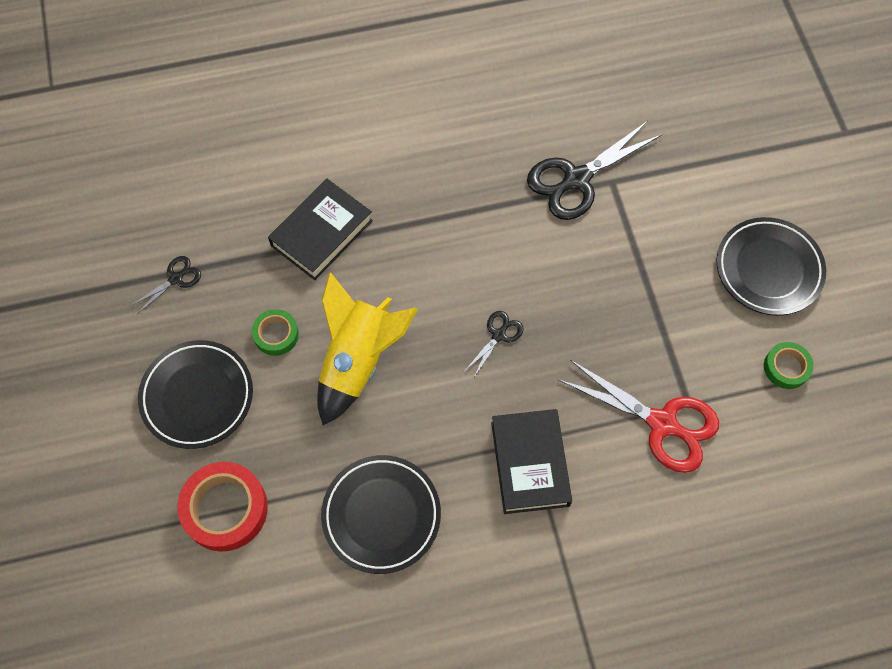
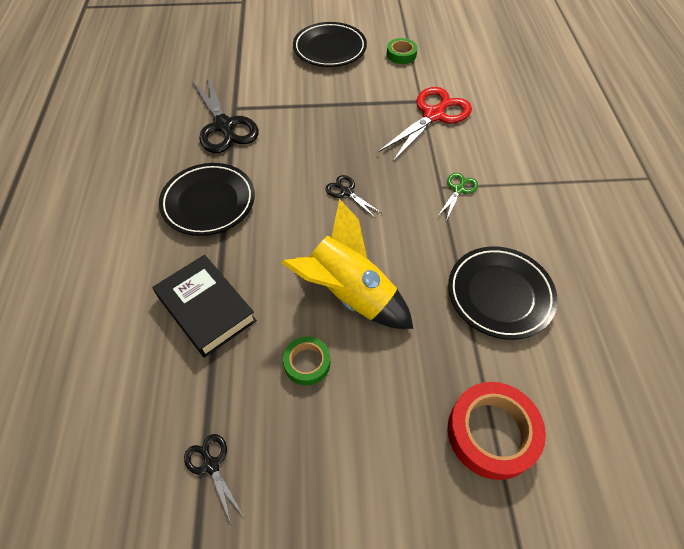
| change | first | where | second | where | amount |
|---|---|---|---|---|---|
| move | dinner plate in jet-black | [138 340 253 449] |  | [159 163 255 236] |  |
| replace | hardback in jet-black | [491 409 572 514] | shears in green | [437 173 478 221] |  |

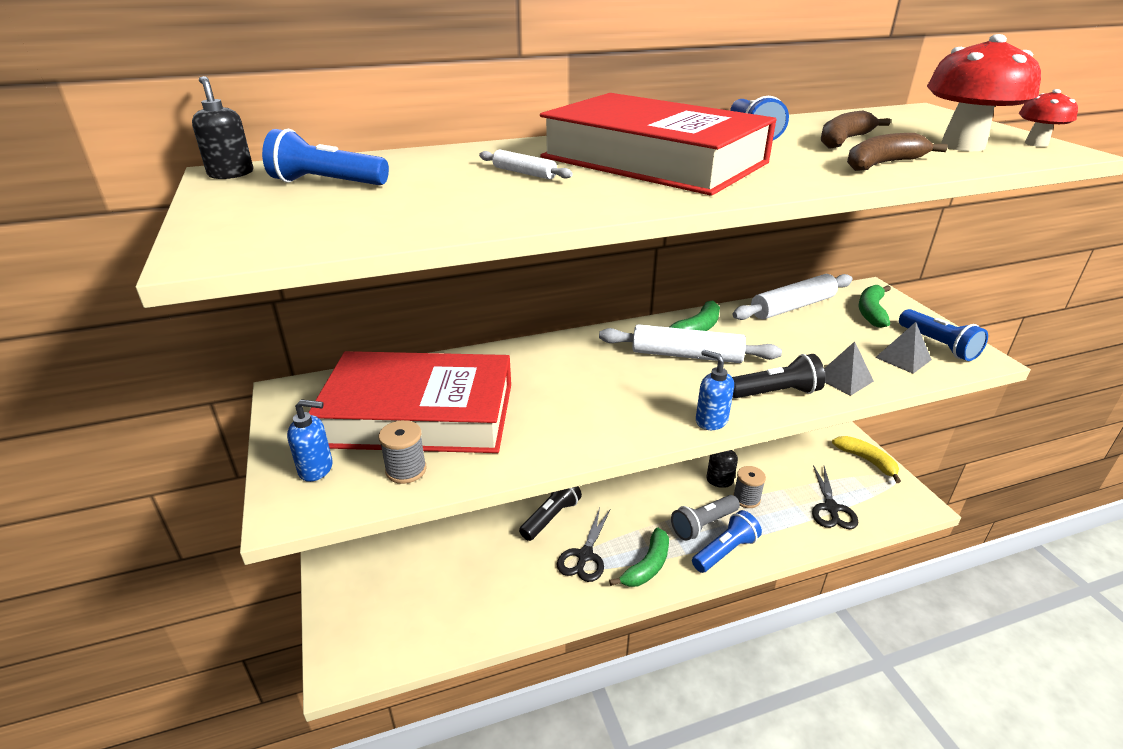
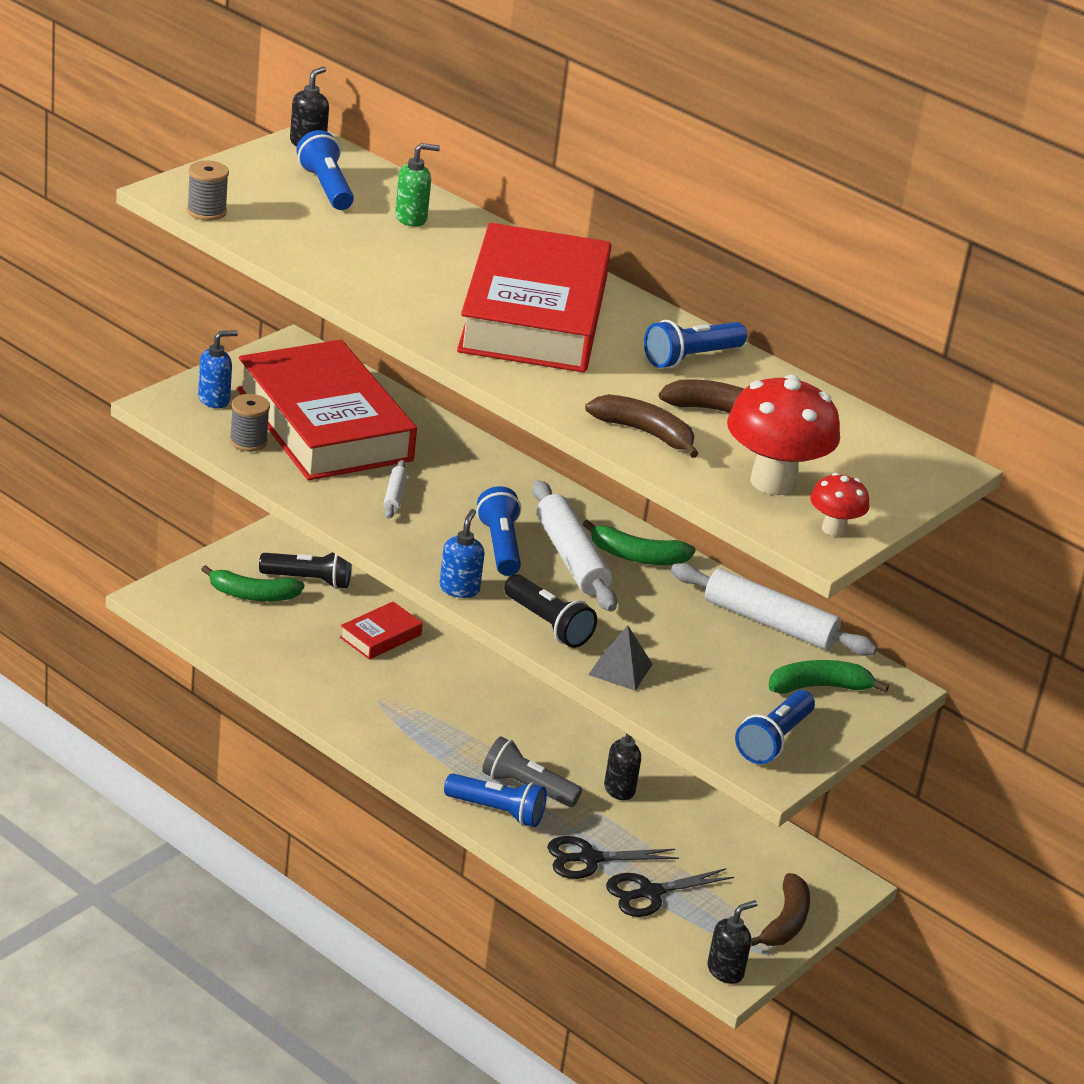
| change | first | where | second | where | amount |
|---|---|---|---|---|---|
| move | dough roller in pure white | [479 149 573 180] |  | [383 460 408 519] |  |
| delete | pyramid shape in ash-grey | [875 322 932 374] |  |  |  |
| rotate | soap dispenser in royal blue | [287 399 333 482] |  | [198 330 238 408] | 90 degrees counterclockwise |
| recolor | toy banana in bright yellow | [832 436 901 483] | toy banana in brown | [751 873 810 946] |  |
| move | spool in ash-grey | [733 466 766 508] |  | [187 160 229 221] |  |
| move | pocket torch in jet-black | [519 486 582 541] |  | [259 552 352 589] |  |
| move | shears in jet-black | [557 508 610 582] |  | [547 836 679 879] |  |
| move | toy banana in green | [609 527 669 587] |  | [201 565 304 601] |  |
| insert |  |  | soap dispenser in green | [395 143 440 227] |  |
| insert |  |  | pocket torch in royal blue | [476 486 521 576] |  |
| insert |  |  | hardback in red | [340 602 423 660] |  |
| insert |  |  | soap dispenser in jet-black | [708 900 758 984] |  |

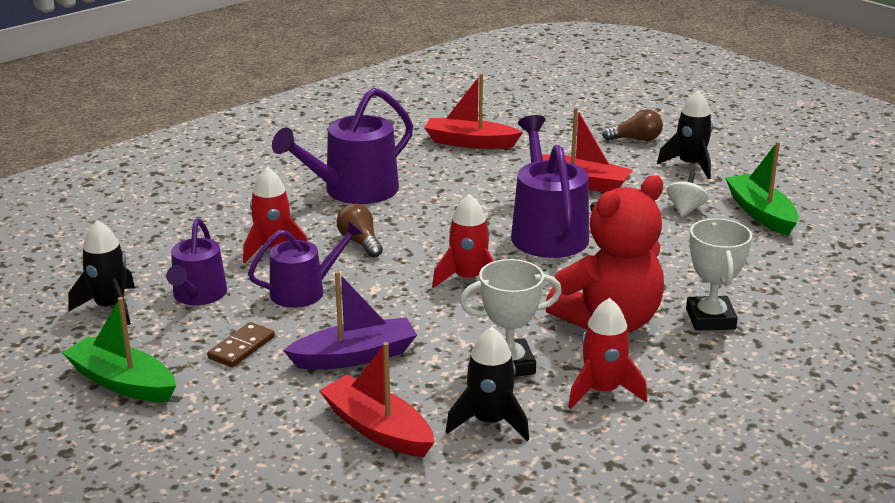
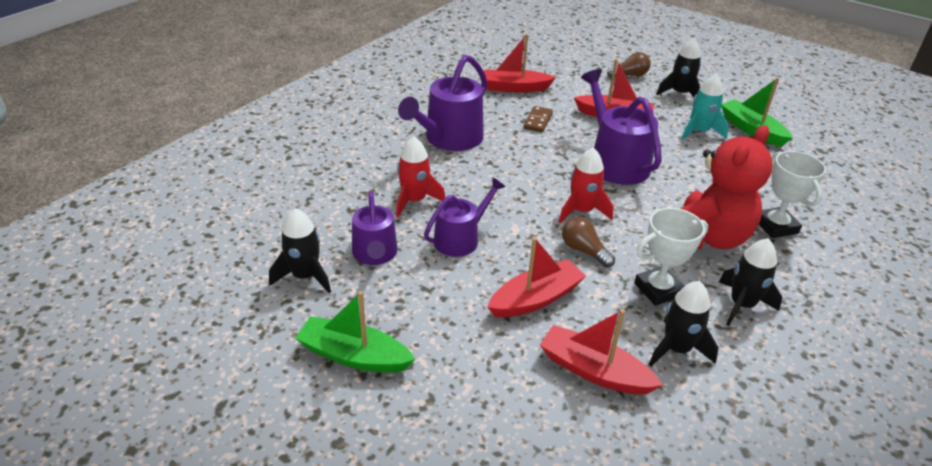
| change | first | where | second | where | amount |
|---|---|---|---|---|---|
| replace | spinning top in pure white | [667 172 708 217] | rocket in teal | [681 74 729 140] |  |
| move | lightbulb in brown | [337 204 383 258] |  | [562 217 615 267] |  |
| recolor | toy boat in purple | [283 271 417 370] | toy boat in red | [487 237 586 318] |  |
| recolor | rocket in red | [568 298 647 409] | rocket in jet-black | [719 238 782 326] |  |
| move | domino in brown | [207 322 275 368] |  | [523 106 553 132] |  |

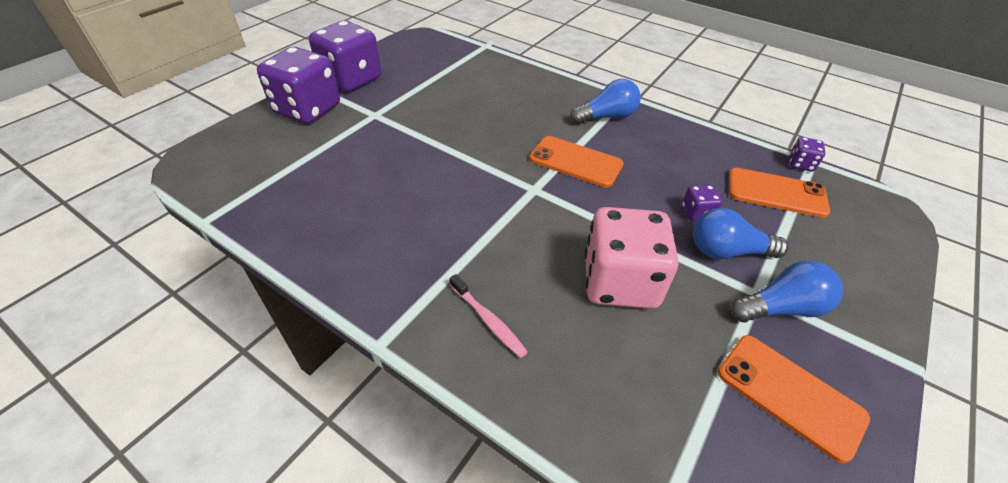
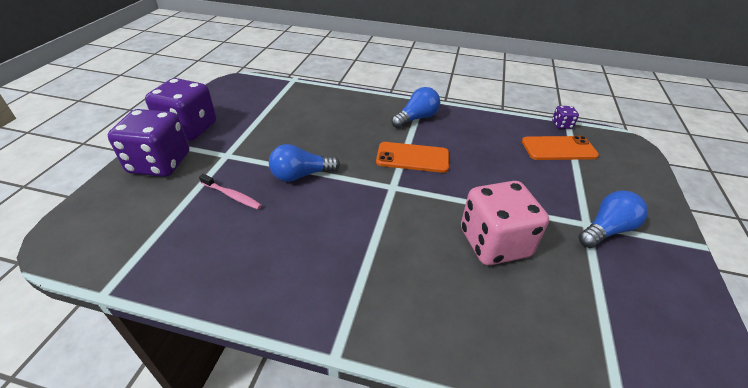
| change | first | where | second | where | amount |
|---|---|---|---|---|---|
| delete | dice in purple | [682 185 722 221] |  |  |  |
| move | lightbulb in royal blue | [693 208 788 259] |  | [269 144 340 182] |  |
| move | tooth brush in rose-pink | [450 274 528 358] |  | [199 174 262 209] |  |
| delete | phone in orange | [718 335 870 463] |  |  |  |

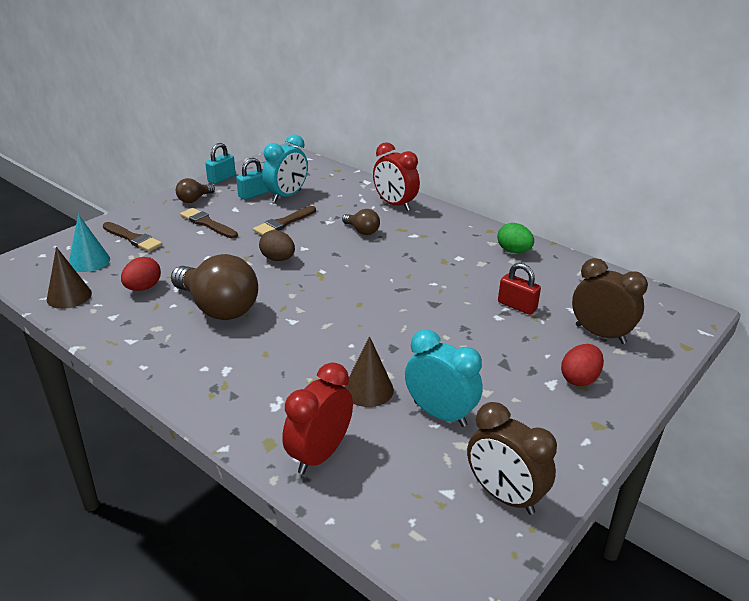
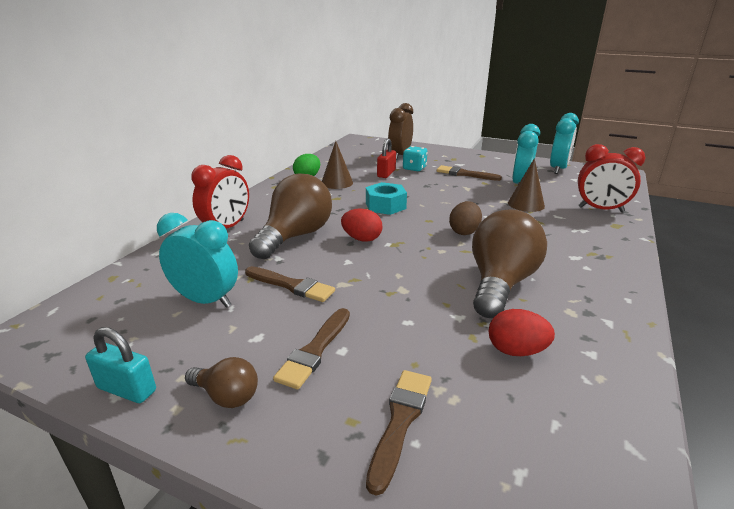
| change | first | where | second | where | amount |
|---|---|---|---|---|---|
| delete | padlock in teal | [236 158 269 200] |  |  |  |
| resize | lightbulb in brown | [342 209 380 235] |  | [249 173 332 259] | x2.06 |
| delete | cone shape in teal | [69 214 110 272] |  |  |  |
| move | egg in brown | [259 230 295 261] |  | [449 201 482 235] |  |
| move | cone shape in brown | [47 247 92 309] |  | [322 141 353 189] |  |
| move | egg in red | [561 344 604 386] |  | [341 208 383 242] |  |
| recolor | alarm clock in brown | [467 402 557 515] | alarm clock in teal | [550 113 579 174] |  |
| insert |  |  | dice in teal | [403 146 428 171] |  |
| insert |  |  | paintbrush in brown | [437 165 502 181] |  |
| insert |  |  | hexagon nut in teal | [366 182 407 215] |  |

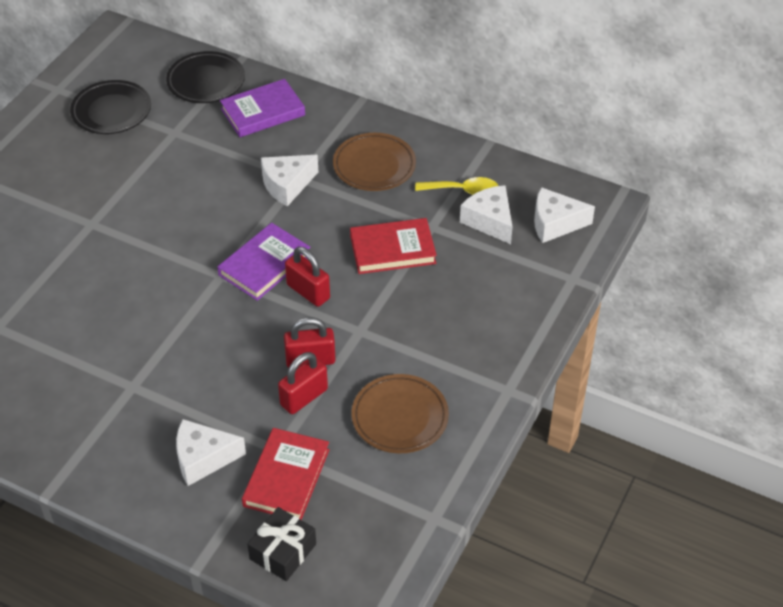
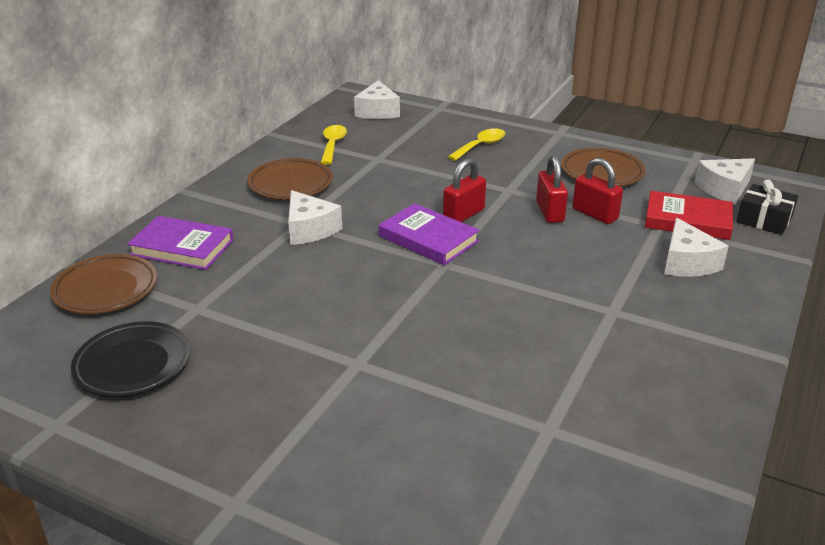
| change | first | where | second | where | amount |
|---|---|---|---|---|---|
| recolor | dinner plate in jet-black | [166 51 245 103] | dinner plate in brown | [50 254 157 314] |  |
| rotate | hardback in purple | [220 79 305 137] |  | [127 216 234 270] | 45 degrees counterclockwise |
| move | cheese in pure white | [460 185 512 244] |  | [695 158 755 204] |  |
| delete | hardback in red | [350 218 437 274] |  |  |  |
| insert |  |  | spoon in bright yellow | [448 128 505 161] |  |

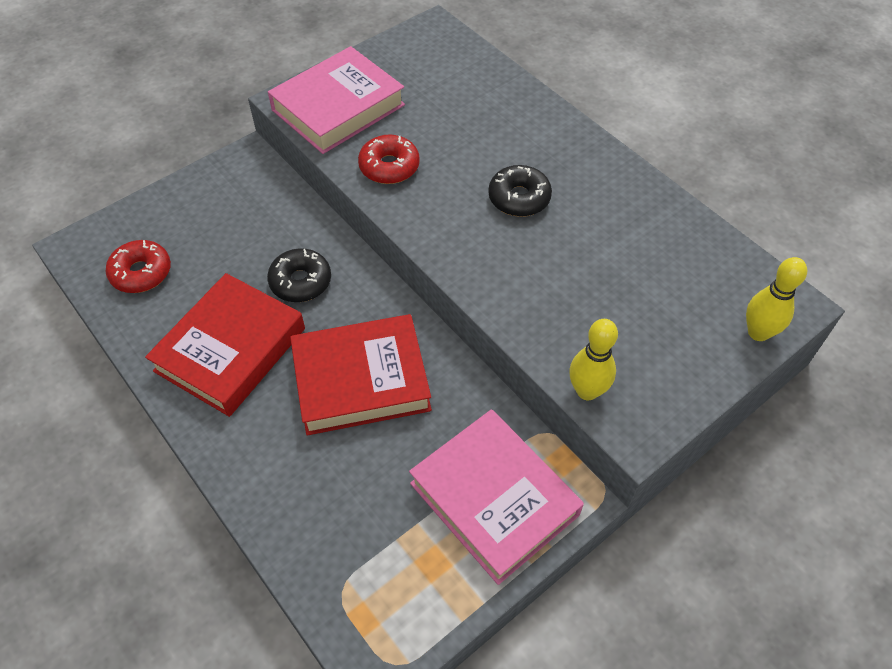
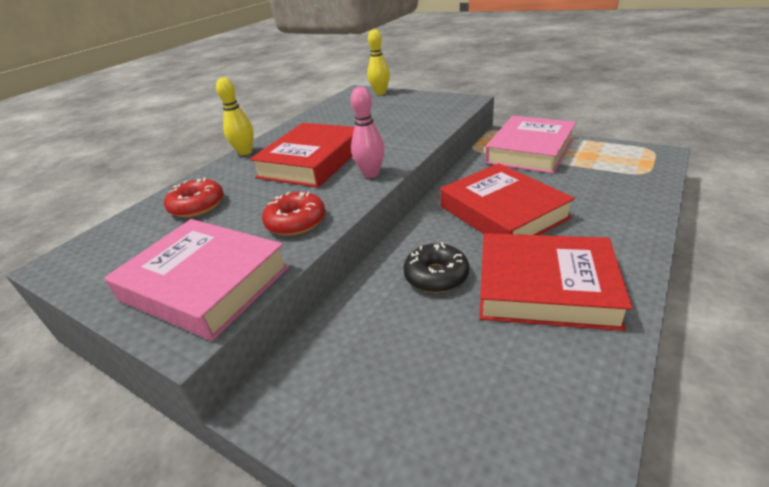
| change | first | where | second | where | amount |
|---|---|---|---|---|---|
| replace | donut in jet-black | [488 165 552 217] | hardback in red | [250 123 354 187] |  |
| move | donut in red | [105 240 171 293] |  | [164 177 224 217] |  |
| move | skittle in bright yellow | [569 319 618 400] |  | [216 77 254 155] |  |
| insert |  |  | skittle in rose-pink | [351 87 385 178] |  |

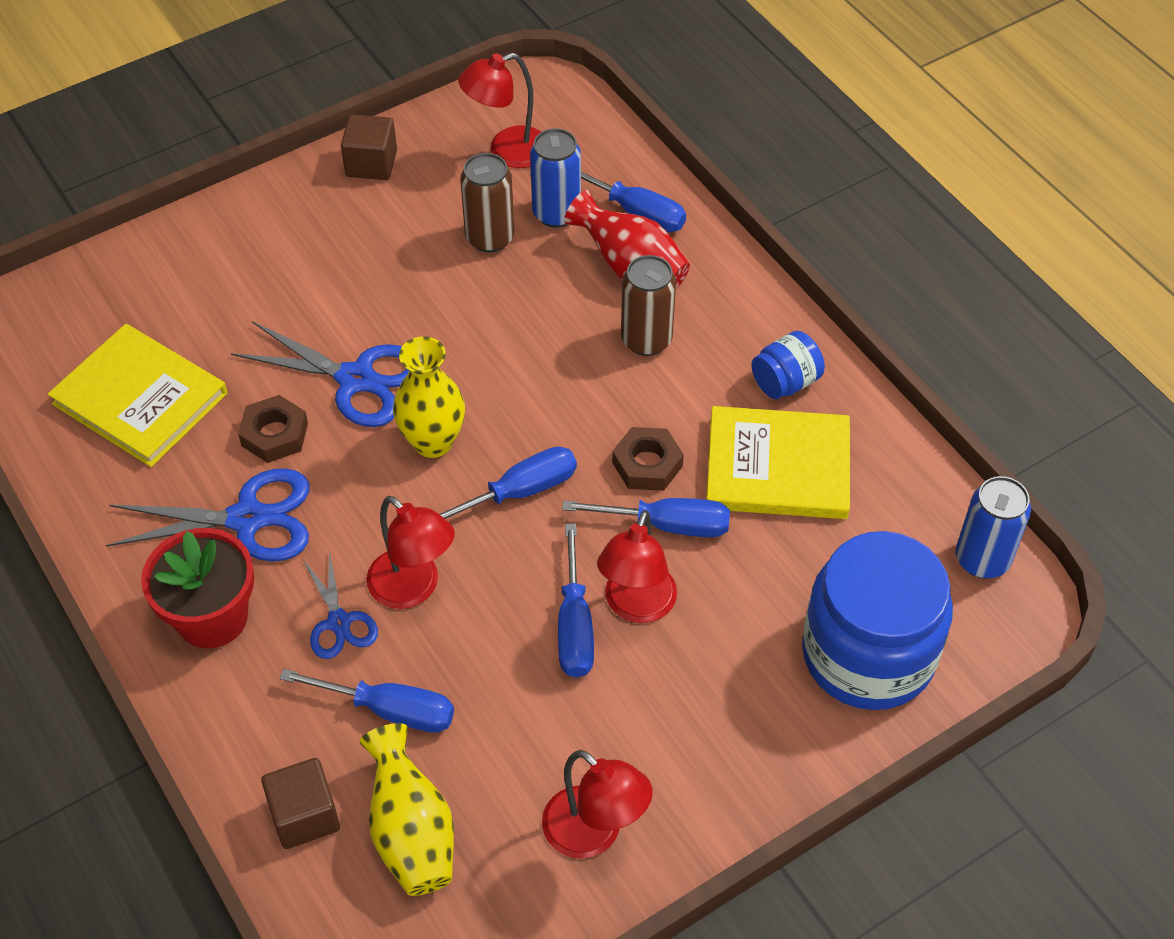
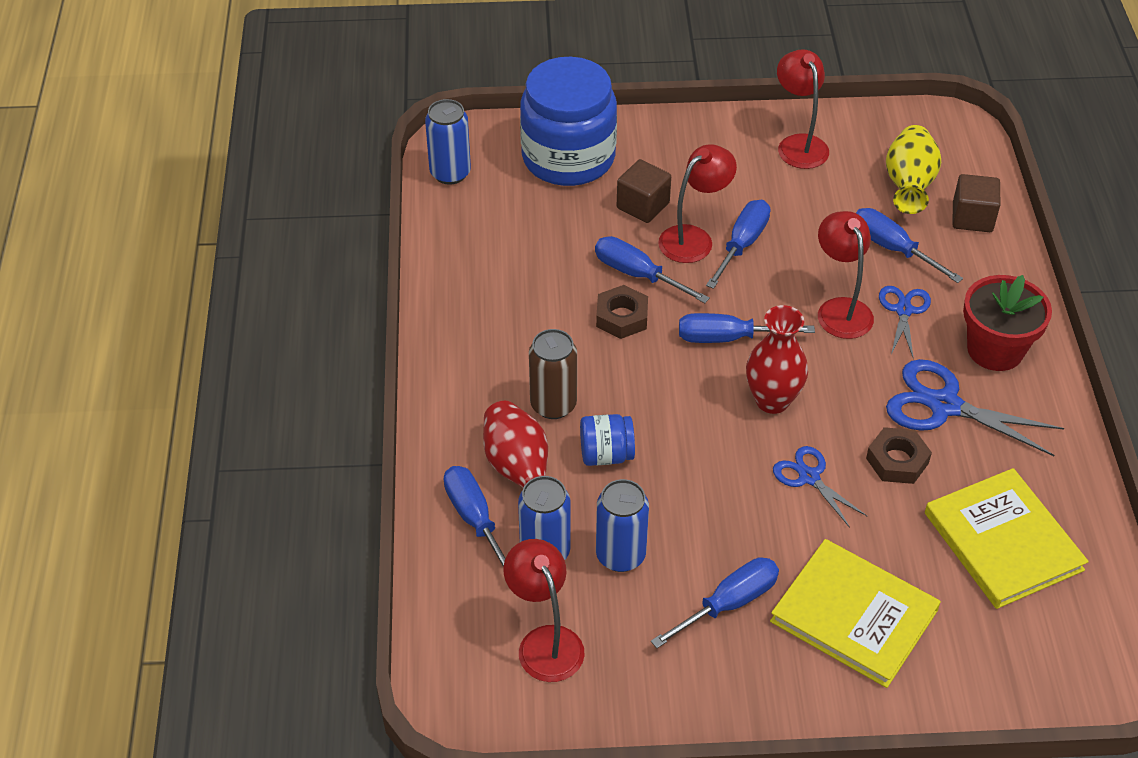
| change | first | where | second | where | amount |
|---|---|---|---|---|---|
| rotate | lamp in red | [458 53 541 168] |  | [503 539 585 682] | 120 degrees counterclockwise |
| move | solid cube in brown | [341 114 397 180] |  | [617 159 671 223] |  |
| recolor | soda can in brown | [460 153 514 252] | soda can in royal blue | [596 479 649 572] |  |
| resize | shears in royal blue | [231 321 409 427] |  | [773 446 868 528] | x0.59 |
| move | preserve jar in royal blue | [751 331 825 399] |  | [580 414 635 466] |  |
| recolor | flower vase in bright yellow | [393 336 465 458] | flower vase in red | [746 305 808 414] |  |
| move | hardback in bright yellow | [706 406 850 519] |  | [770 539 941 688] |  |
| insert |  |  | screwdriver in royal blue | [651 557 779 648] |  |

